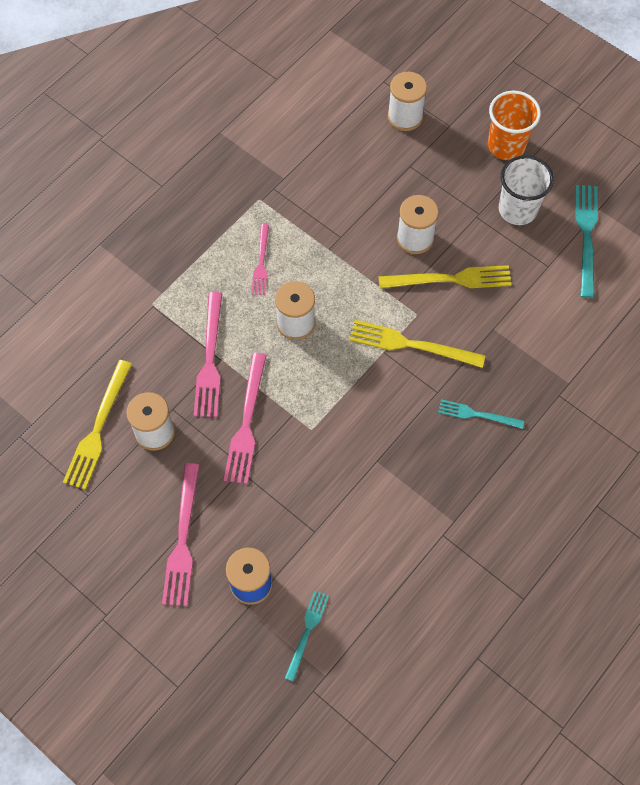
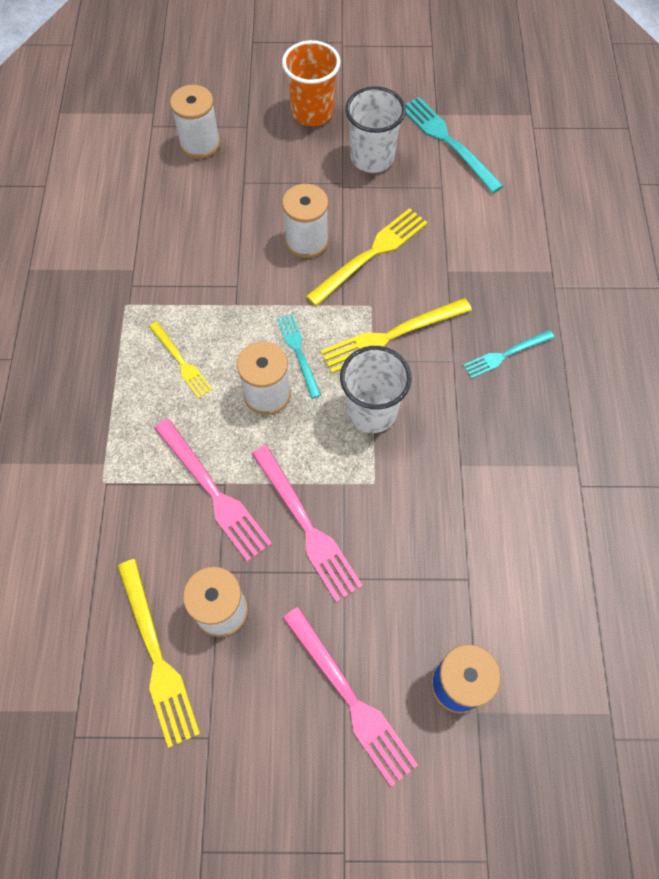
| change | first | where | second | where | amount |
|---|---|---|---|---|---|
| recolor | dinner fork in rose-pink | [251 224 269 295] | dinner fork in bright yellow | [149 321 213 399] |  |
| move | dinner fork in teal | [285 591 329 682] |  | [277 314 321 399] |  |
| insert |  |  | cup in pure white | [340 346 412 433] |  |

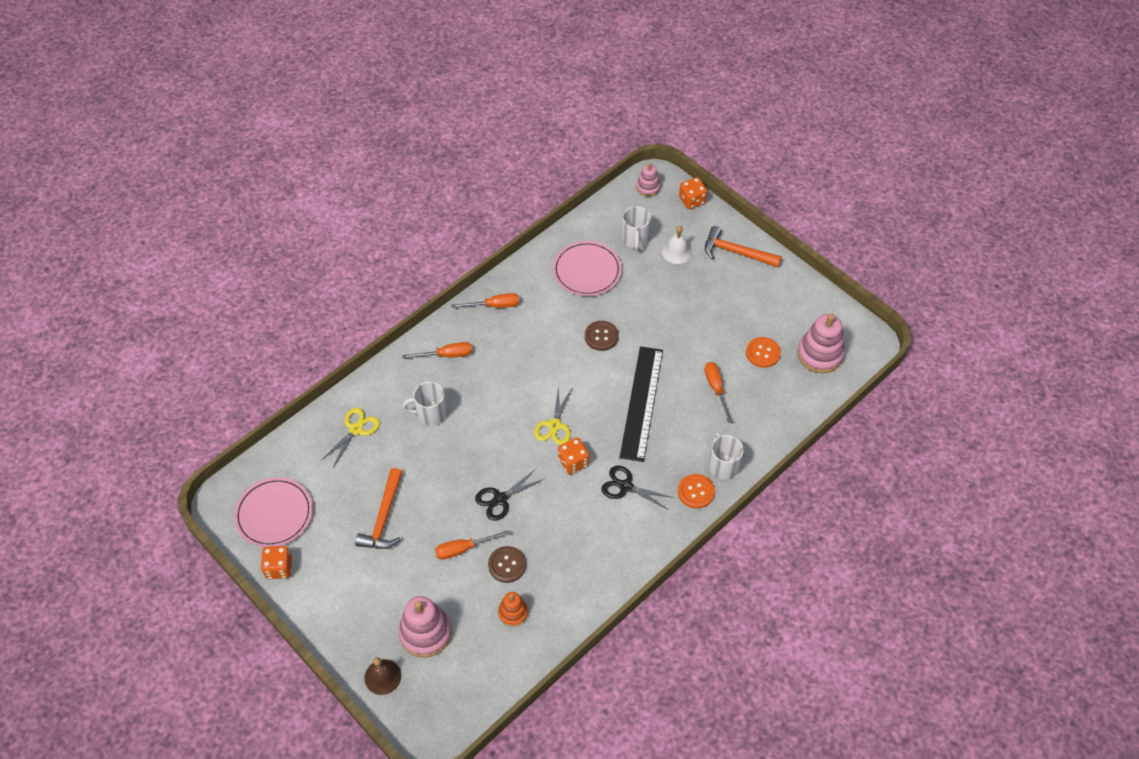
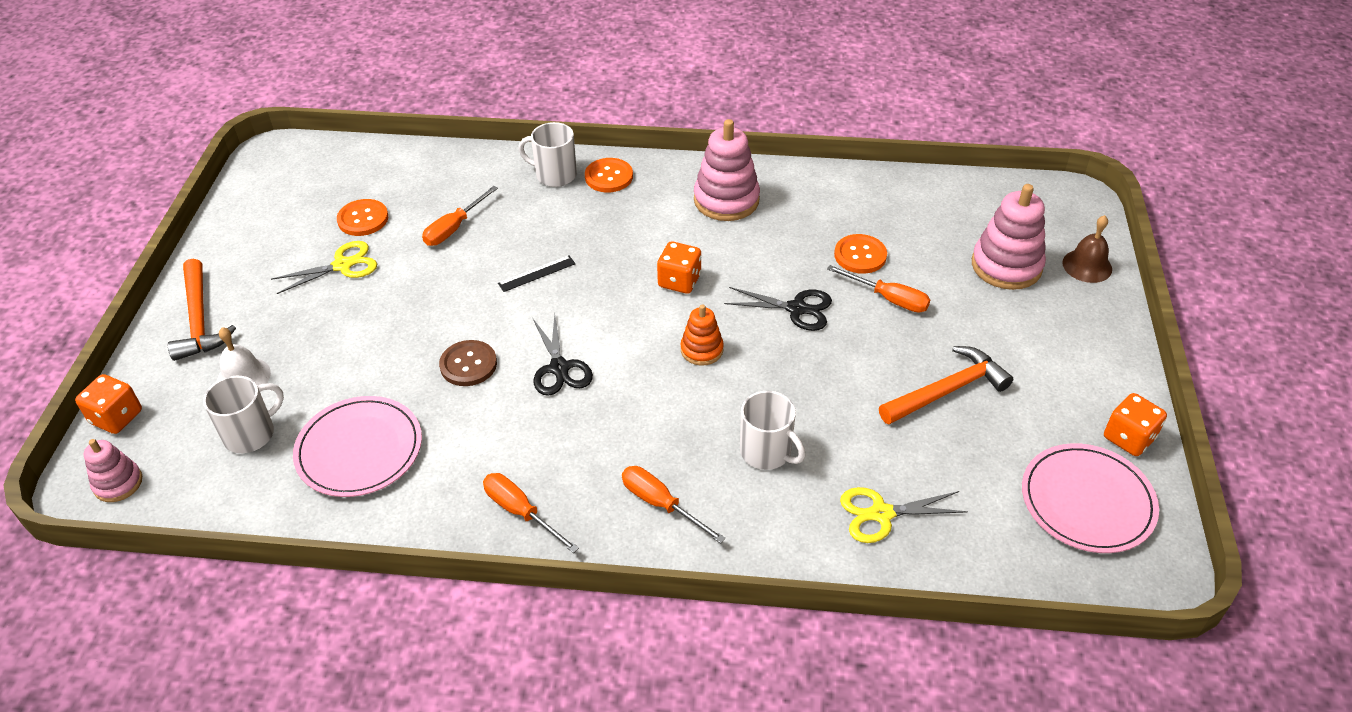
| change | first | where | second | where | amount |
|---|---|---|---|---|---|
| move | stacking toy in rose-pink | [797 314 845 373] |  | [694 119 760 221] |  |
| resize | straightedge in jet-black | [620 346 663 462] |  | [498 256 575 292] | x0.40 |
| move | shears in bright yellow | [534 385 573 445] |  | [271 241 377 294] |  |
| rotate | coffee mug in pure white | [708 432 744 480] |  | [519 122 577 187] | 75 degrees clockwise |
| move | shears in jet-black | [601 466 674 510] |  | [533 314 593 396] |  |
| recolor | sewing button in brown | [488 546 526 583] | sewing button in orange | [834 234 887 274] |  |
| move | stacking toy in orange | [498 592 528 627] |  | [681 304 724 366] |  |

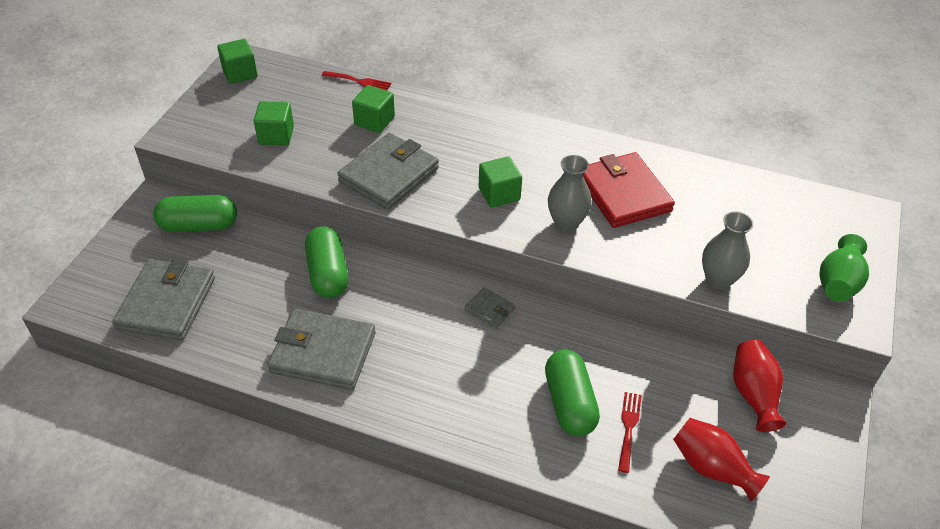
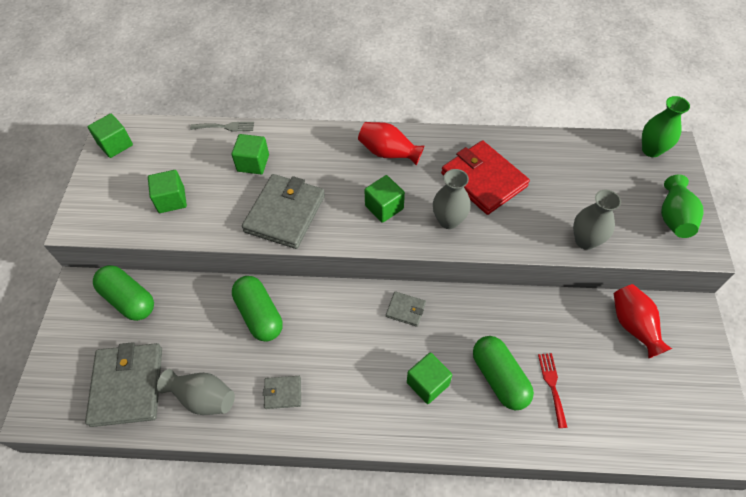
| change | first | where | second | where | amount |
|---|---|---|---|---|---|
| recolor | dinner fork in red | [322 71 391 91] | dinner fork in ash-grey | [190 122 254 132] |  |
| rotate | pill in green | [153 195 237 232] |  | [93 265 154 321] | 60 degrees clockwise |
| resize | wallet in ash-grey | [267 309 376 390] |  | [263 376 301 409] | x0.47 |
| move | flower vase in red | [673 418 770 501] |  | [358 122 425 165] |  |
| insert |  |  | flower vase in green | [642 96 690 157] |  |
| insert |  |  | solid cube in green | [407 353 452 404] |  |
| insert |  |  | flower vase in ash-grey | [157 369 235 415] |  |

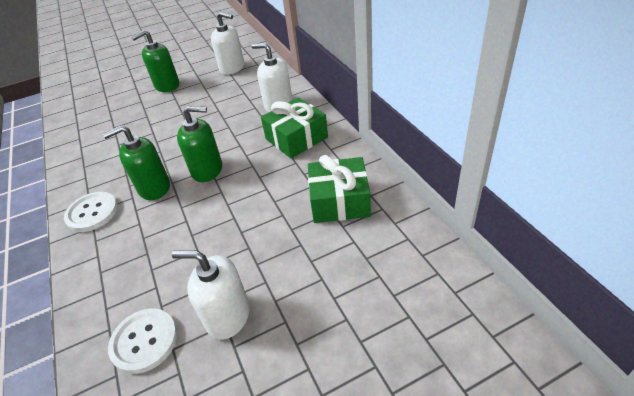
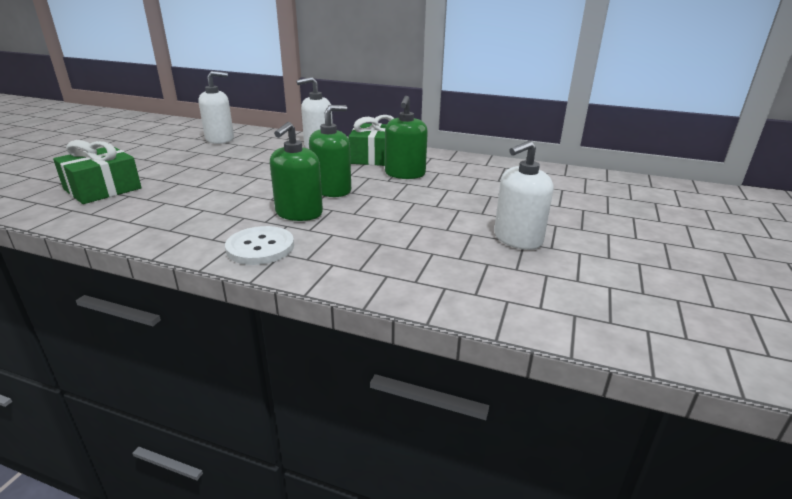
| change | first | where | second | where | amount |
|---|---|---|---|---|---|
| move | soap dispenser in green | [132 30 179 92] |  | [385 96 428 179] |  |
| move | present in green | [308 155 371 223] |  | [53 140 142 204] |  |
| delete | sewing button in pure white | [108 309 177 374] |  |  |  |

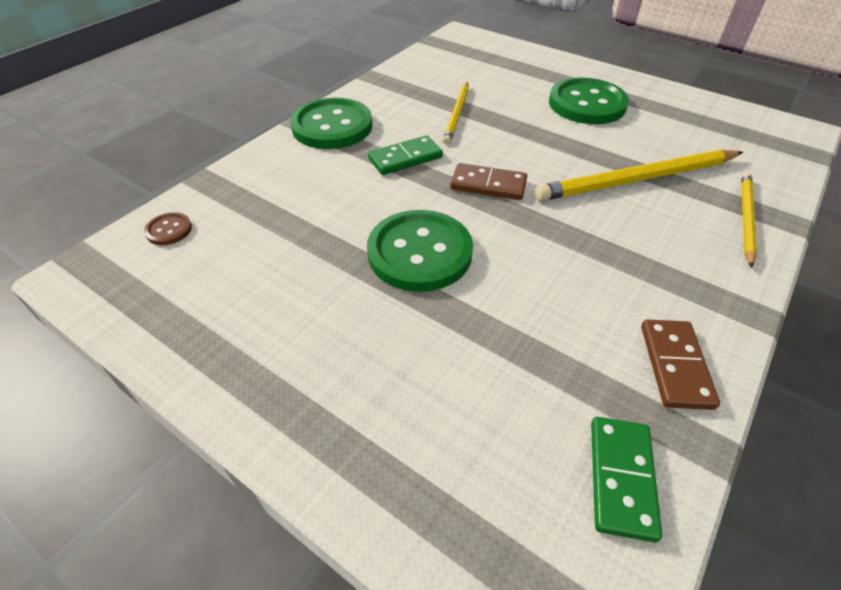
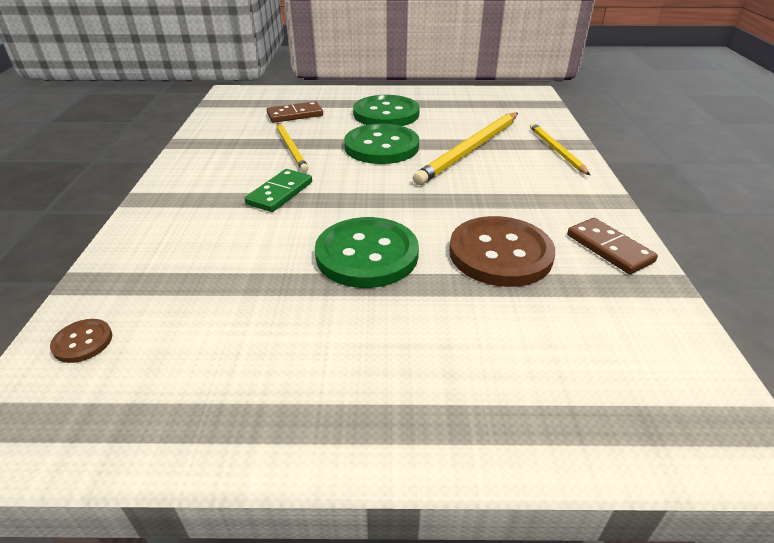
| change | first | where | second | where | amount |
|---|---|---|---|---|---|
| move | sewing button in green | [290 98 373 149] |  | [344 124 419 164] |  |
| move | domino in brown | [450 163 527 200] |  | [267 101 323 123] |  |
| delete | domino in green | [591 417 662 542] |  |  |  |
| insert |  |  | sewing button in brown | [449 216 555 287] |  |

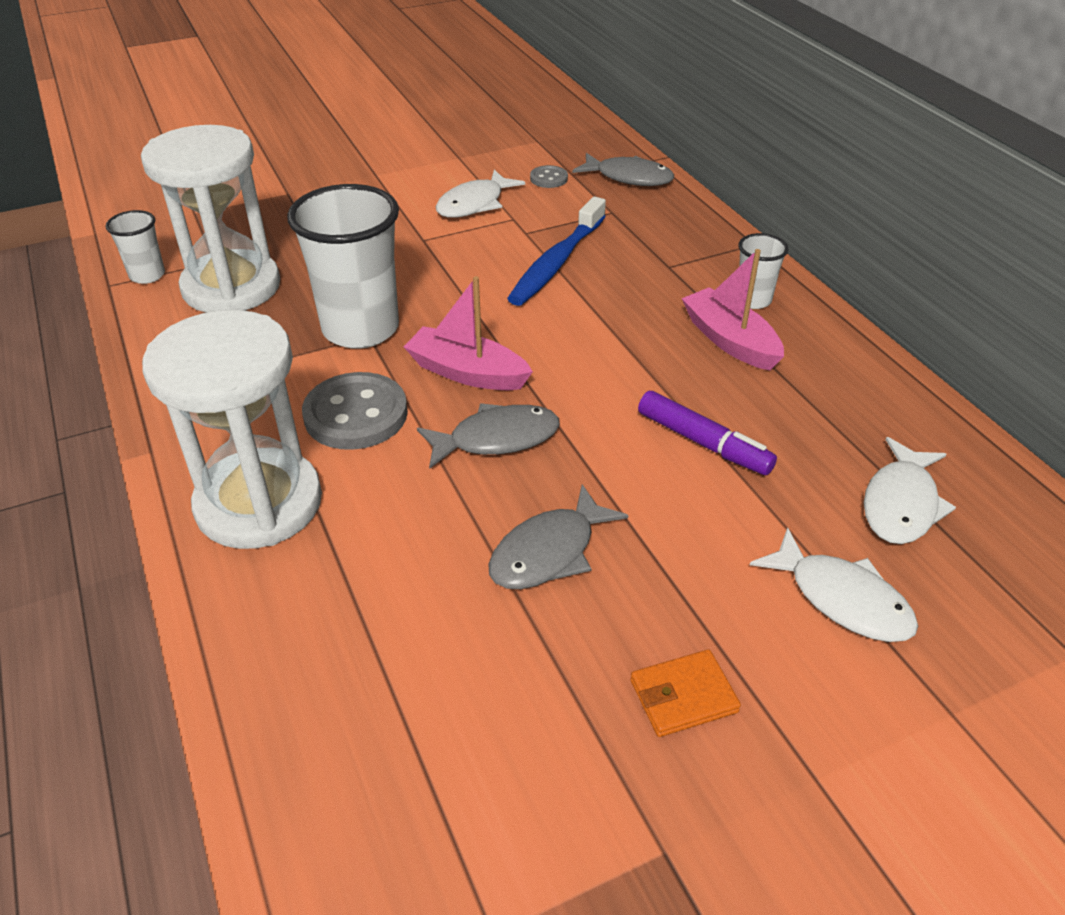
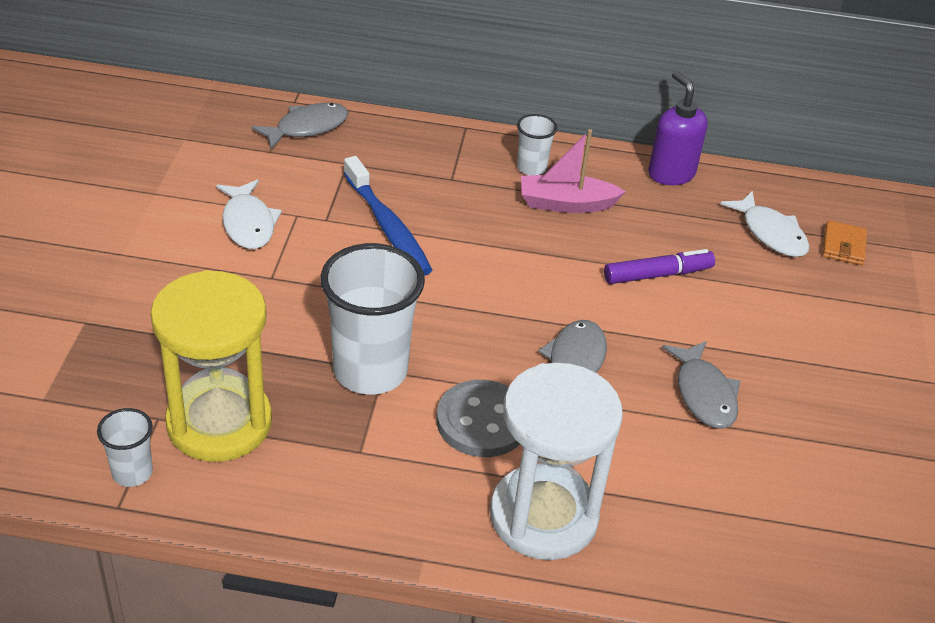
| change | first | where | second | where | amount |
|---|---|---|---|---|---|
| recolor | sand timer in pure white | [141 125 280 313] | sand timer in bright yellow | [150 270 272 462] |  |
| delete | sewing button in ash-grey | [530 165 568 188] |  |  |  |
| delete | toy boat in rose-pink | [404 276 533 390] |  |  |  |
| delete | fish figure in pure white | [750 527 918 642] |  |  |  |
| move | wallet in orange | [630 649 741 737] |  | [823 220 867 265] |  |
| insert |  |  | soap dispenser in purple | [648 71 708 185] |  |

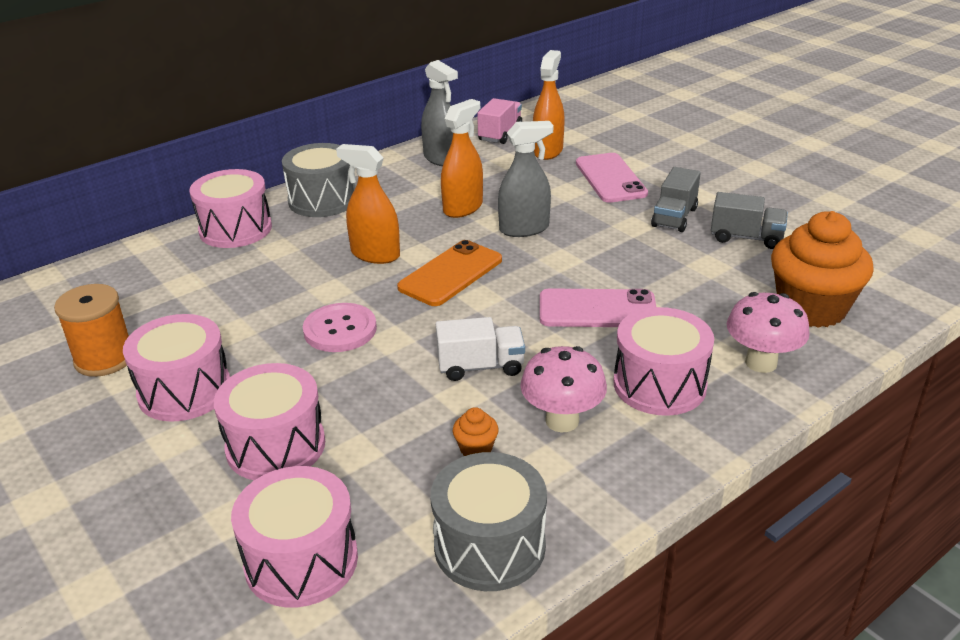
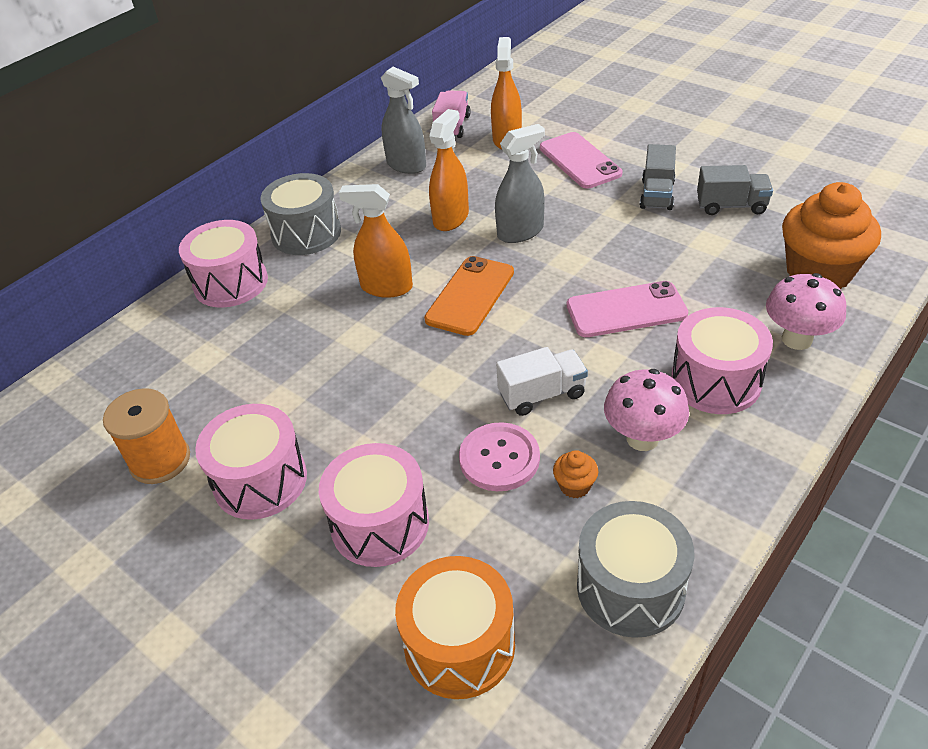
| change | first | where | second | where | amount |
|---|---|---|---|---|---|
| move | sewing button in rose-pink | [303 303 377 352] |  | [459 422 540 491] |  |
| recolor | toy drum in rose-pink | [231 466 358 607] | toy drum in orange | [395 556 515 699] |  |

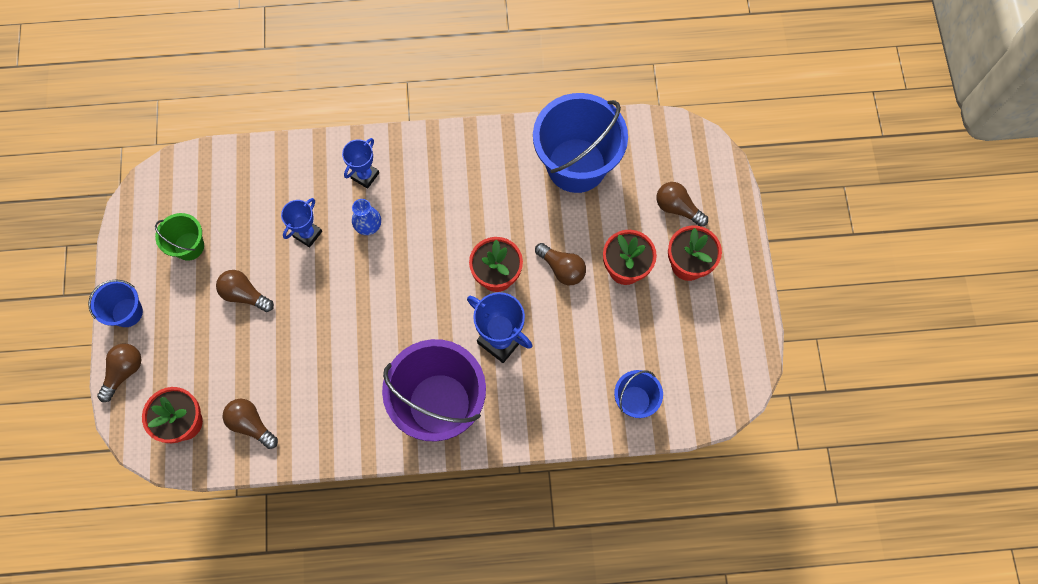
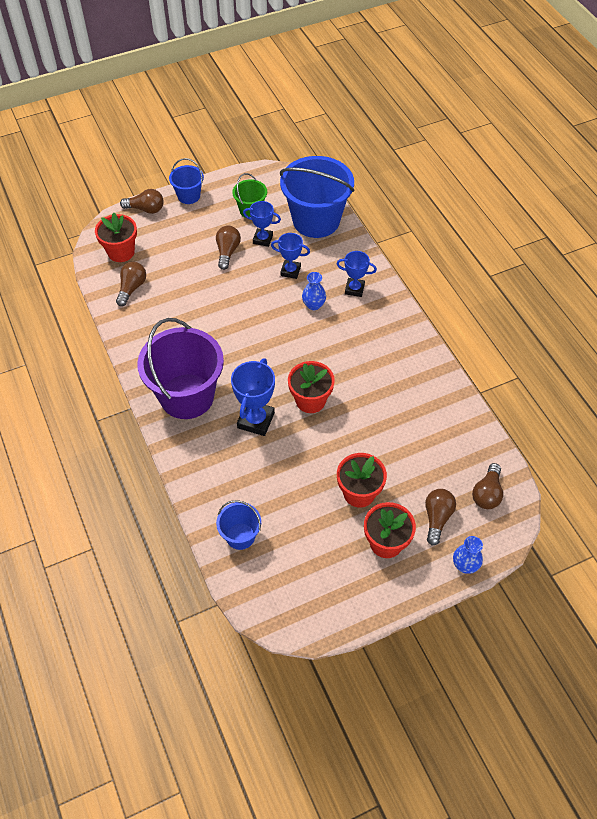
| change | first | where | second | where | amount |
|---|---|---|---|---|---|
| move | pail in royal blue | [533 93 628 193] |  | [280 156 354 238] |  |
| move | lightbulb in brown | [535 243 586 285] |  | [472 463 503 509] |  |
| insert |  |  | award cup in royal blue | [243 201 281 247] |  |
| insert |  |  | flower vase in royal blue | [453 536 483 574] |  |

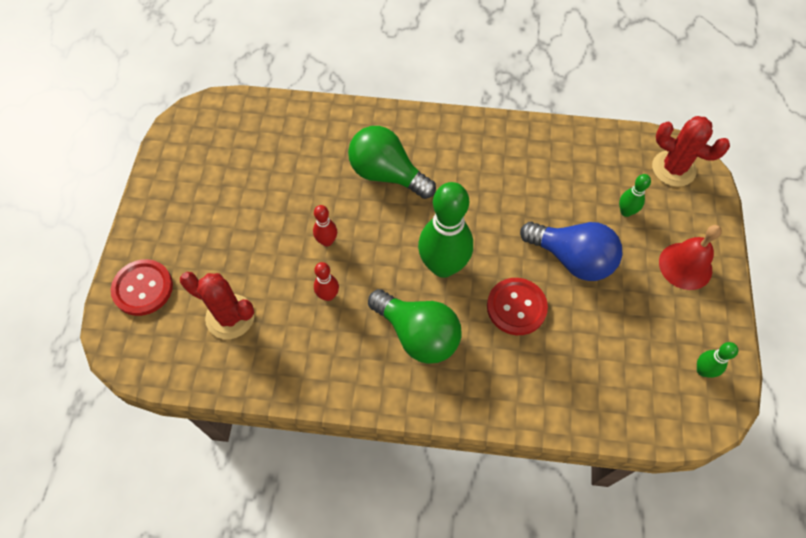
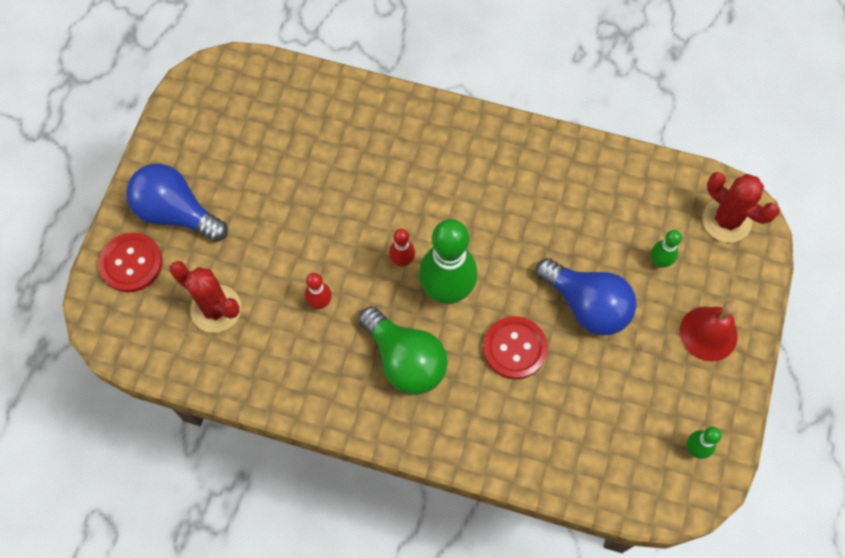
| change | first | where | second | where | amount |
|---|---|---|---|---|---|
| delete | lightbulb in green | [348 126 436 199] |  |  |  |
| move | skittle in red | [313 205 337 246] |  | [389 229 415 267] |  |
| insert |  |  | lightbulb in royal blue | [126 164 228 242] |  |

